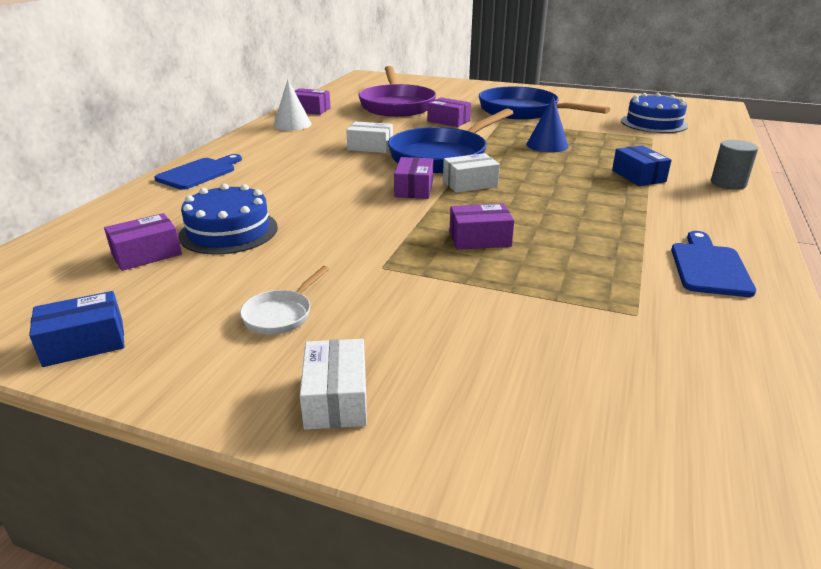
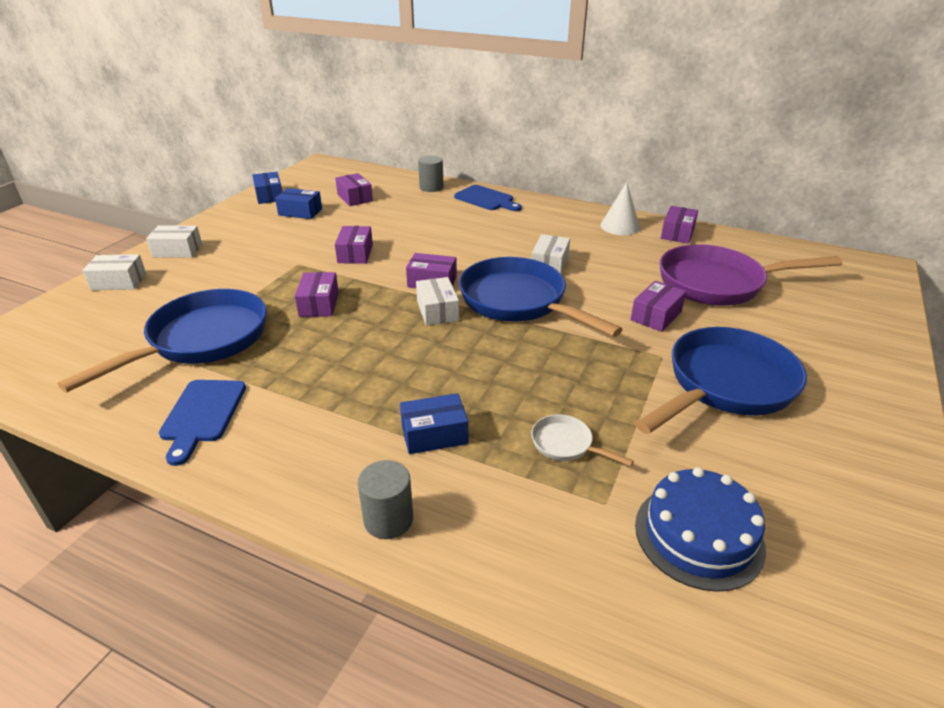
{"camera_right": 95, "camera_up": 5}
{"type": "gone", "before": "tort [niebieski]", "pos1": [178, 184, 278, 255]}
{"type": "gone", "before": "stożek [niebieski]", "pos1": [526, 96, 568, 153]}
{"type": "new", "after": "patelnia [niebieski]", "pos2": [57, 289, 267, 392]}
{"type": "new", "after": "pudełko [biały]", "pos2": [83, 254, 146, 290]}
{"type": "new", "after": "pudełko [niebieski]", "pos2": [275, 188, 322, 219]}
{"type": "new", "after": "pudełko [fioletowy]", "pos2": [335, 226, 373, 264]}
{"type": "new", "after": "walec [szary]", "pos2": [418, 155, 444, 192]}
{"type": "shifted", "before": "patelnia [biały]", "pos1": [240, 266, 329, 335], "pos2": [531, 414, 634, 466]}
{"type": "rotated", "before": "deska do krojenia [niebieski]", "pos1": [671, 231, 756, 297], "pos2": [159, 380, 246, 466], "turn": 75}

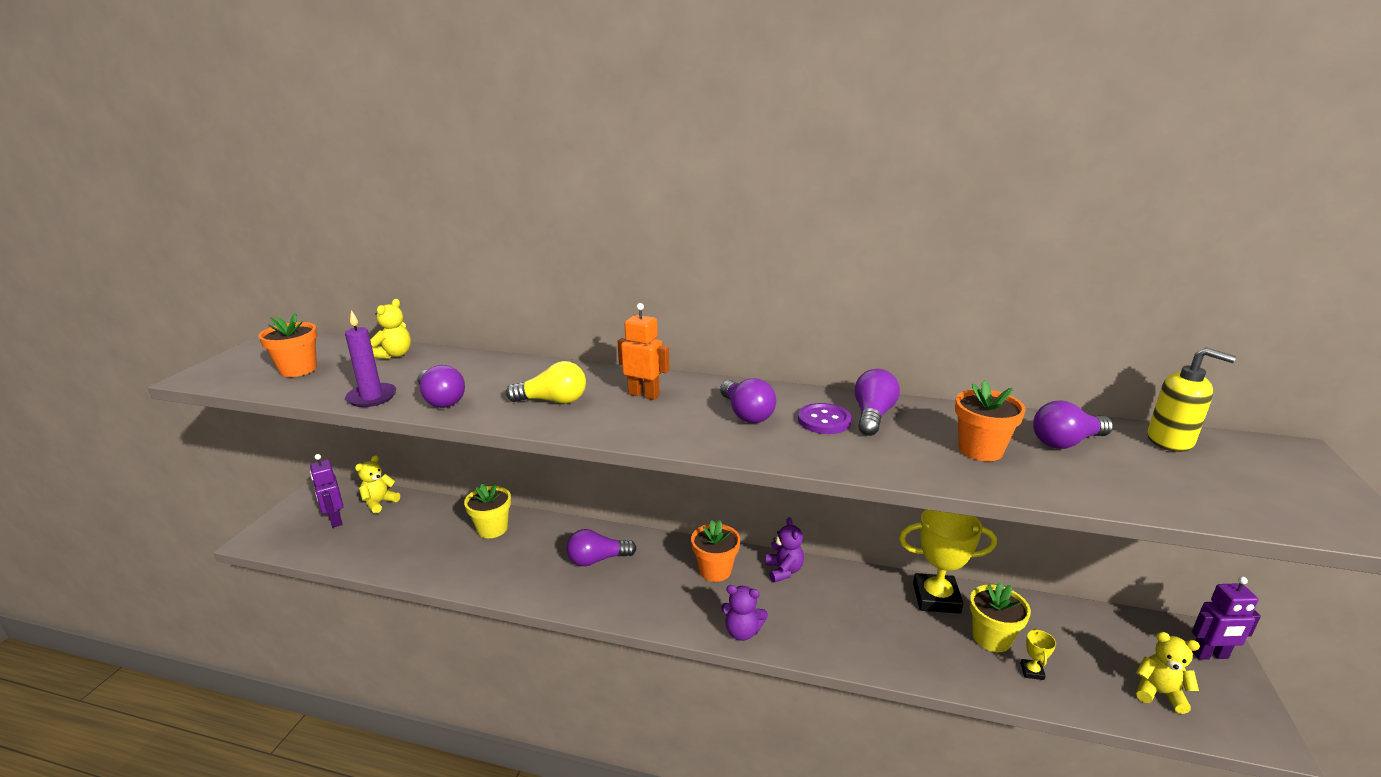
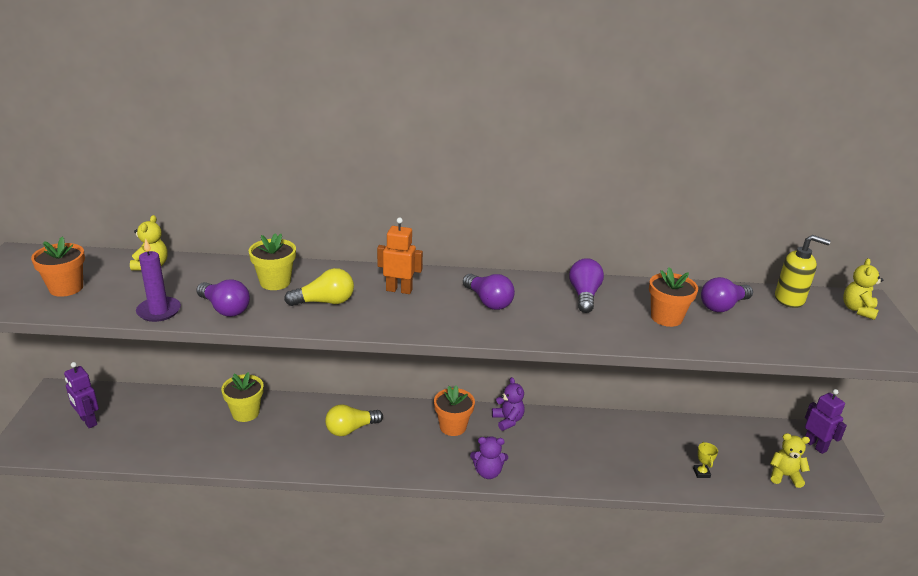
{"camera_right": -15, "camera_up": 5}
{"type": "gone", "before": "guzik [fioletowy]", "pos1": [798, 403, 851, 434]}
{"type": "gone", "before": "puchar [żółty]", "pos1": [899, 510, 997, 614]}
{"type": "shifted", "before": "miś [żółty]", "pos1": [355, 455, 400, 513], "pos2": [843, 258, 883, 320]}
{"type": "shifted", "before": "doniczka [żółty]", "pos1": [970, 582, 1031, 652], "pos2": [249, 233, 296, 290]}
{"type": "repainted", "before": "żarówka [fioletowy]", "after": "żarówka [żółty]", "pos1": [567, 529, 637, 566], "pos2": [325, 404, 383, 436]}
{"type": "rotated", "before": "robot [fioletowy]", "pos1": [1192, 576, 1261, 660], "pos2": [805, 389, 847, 454], "turn": -105}

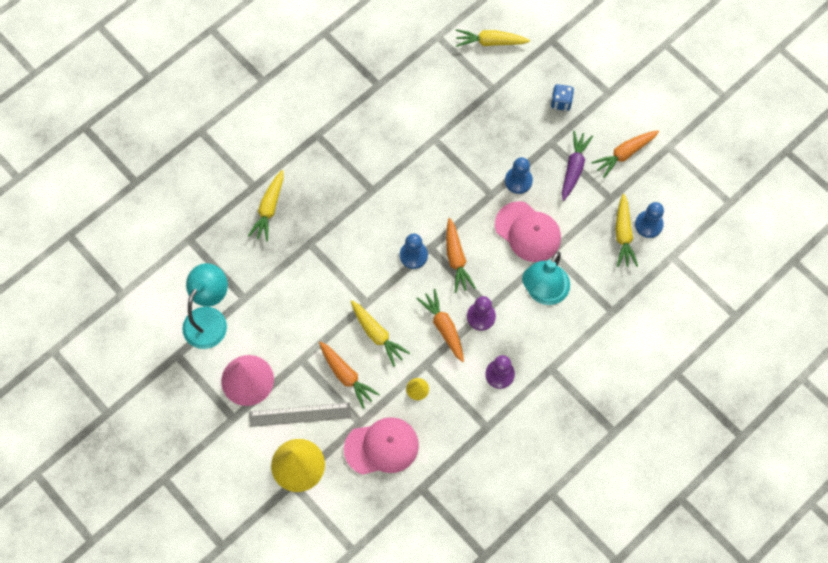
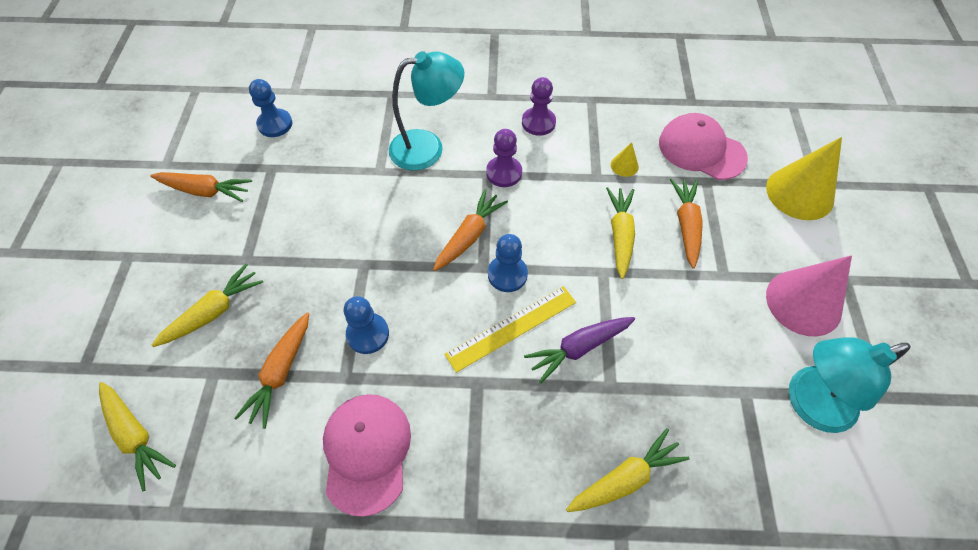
{"camera_right": -135, "camera_up": -10}
{"type": "gone", "before": "linijka [szary]", "pos1": [249, 403, 351, 427]}
{"type": "gone", "before": "kostka do gry [niebieski]", "pos1": [551, 84, 574, 111]}
{"type": "new", "after": "linijka [żółty]", "pos2": [444, 286, 576, 373]}
{"type": "shifted", "before": "marchewka [pomarańczowy]", "pos1": [416, 289, 464, 362], "pos2": [234, 312, 309, 429]}
{"type": "shifted", "before": "czapka [różowy]", "pos1": [495, 201, 561, 262], "pos2": [323, 394, 411, 517]}
{"type": "shifted", "before": "pionek [niebieski]", "pos1": [505, 157, 533, 194], "pos2": [344, 296, 389, 354]}
{"type": "shifted", "before": "marchewka [fioletowy]", "pos1": [562, 131, 593, 201], "pos2": [524, 317, 635, 383]}
{"type": "shifted", "before": "marchewka [żółty]", "pos1": [615, 194, 638, 267], "pos2": [151, 263, 263, 347]}

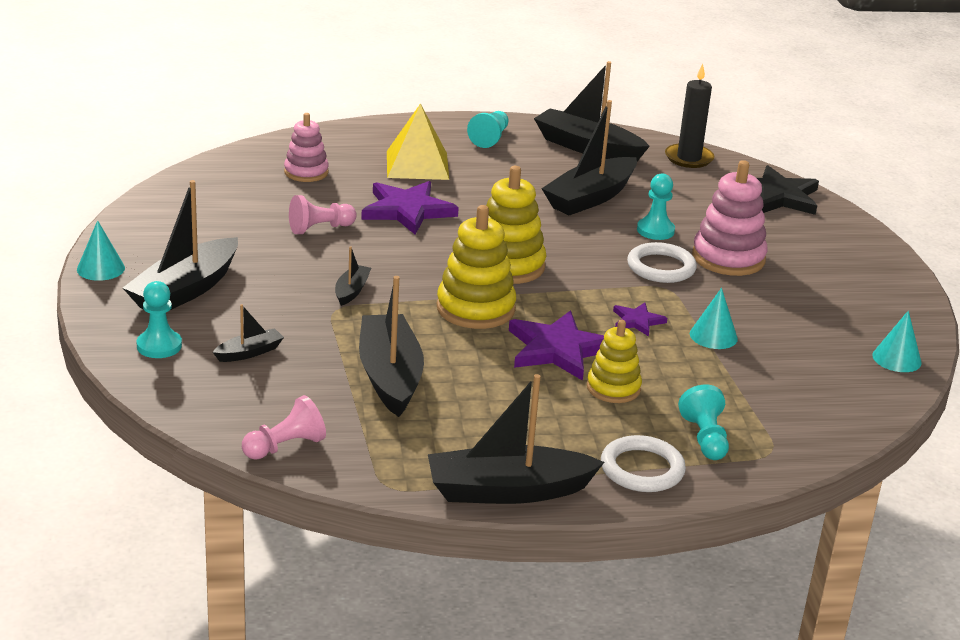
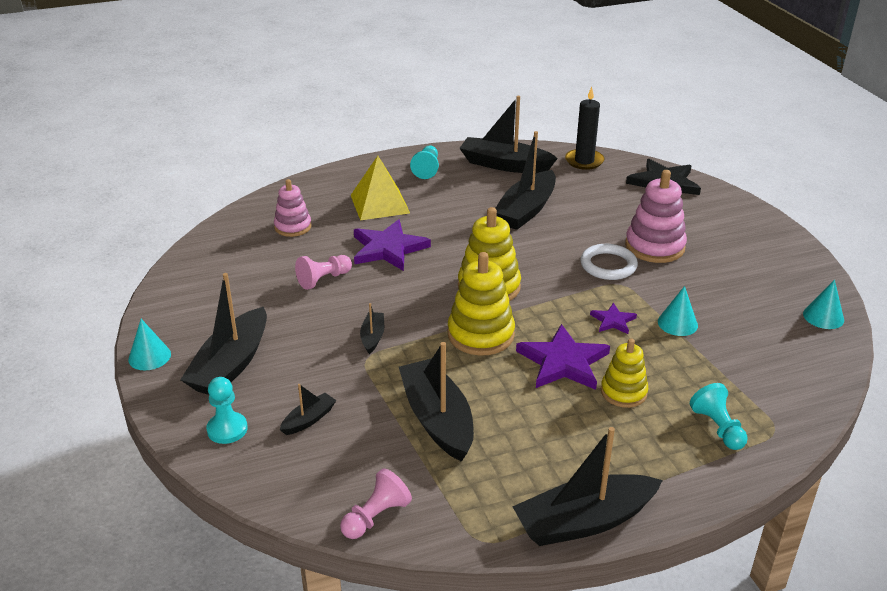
{"camera_right": -10, "camera_up": 5}
{"type": "gone", "before": "pierścień [biały]", "pos1": [601, 435, 686, 492]}
{"type": "gone", "before": "pionek [turkusowy]", "pos1": [637, 173, 675, 240]}

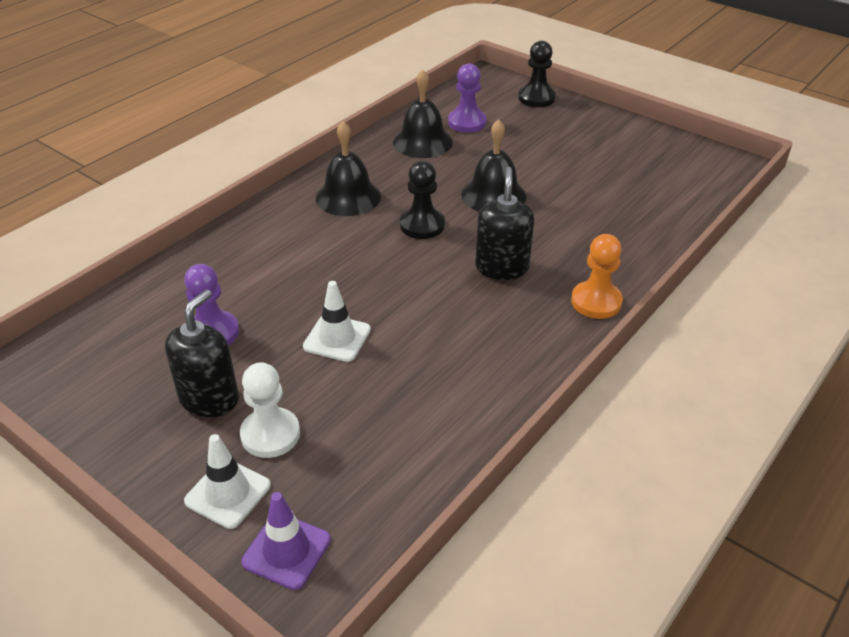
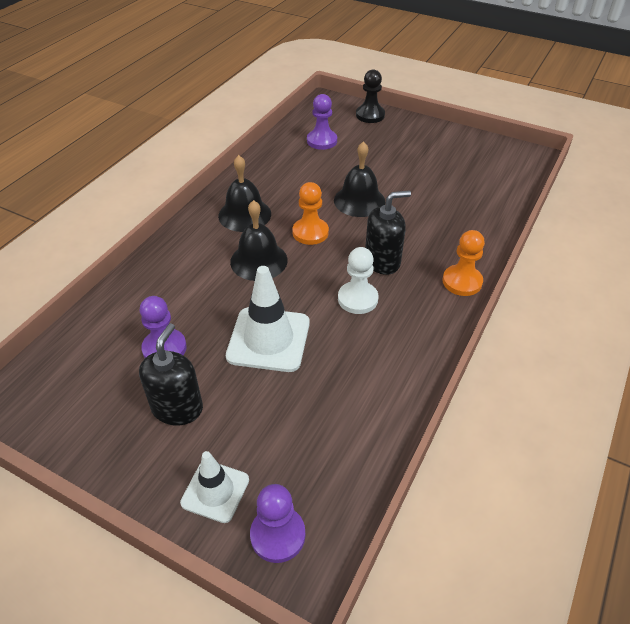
{"camera_right": -10, "camera_up": 5}
{"type": "shifted", "before": "pionek [biały]", "pos1": [240, 362, 300, 458], "pos2": [338, 247, 378, 314]}
{"type": "shifted", "before": "dzwonek [czarny]", "pos1": [393, 70, 453, 158], "pos2": [230, 200, 288, 281]}
{"type": "swapped", "before": "pachołek [fioletowy]", "after": "pionek [fioletowy]", "pos1": [241, 492, 331, 590], "pos2": [250, 484, 305, 563]}
{"type": "repainted", "before": "pionek [czarny]", "after": "pionek [pomarańczowy]", "pos1": [400, 161, 445, 239], "pos2": [292, 182, 329, 245]}
{"type": "rotated", "before": "dozownik mydła [czarny]", "pos1": [475, 167, 534, 280], "pos2": [365, 191, 411, 275], "turn": 75}
{"type": "scaled", "before": "pachołek [biały]", "pos1": [303, 281, 371, 362], "pos2": [226, 266, 310, 372], "scale": 1.64}

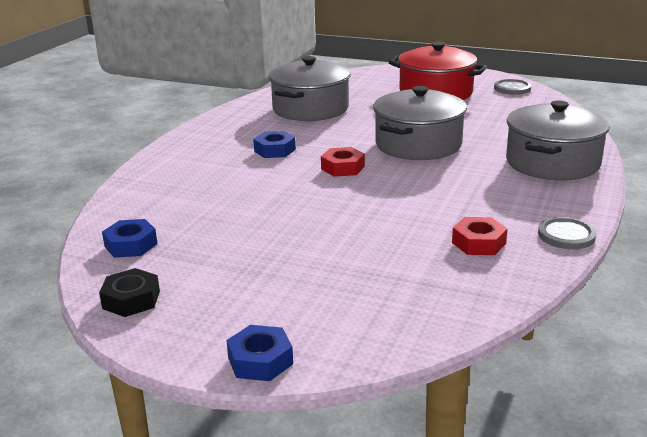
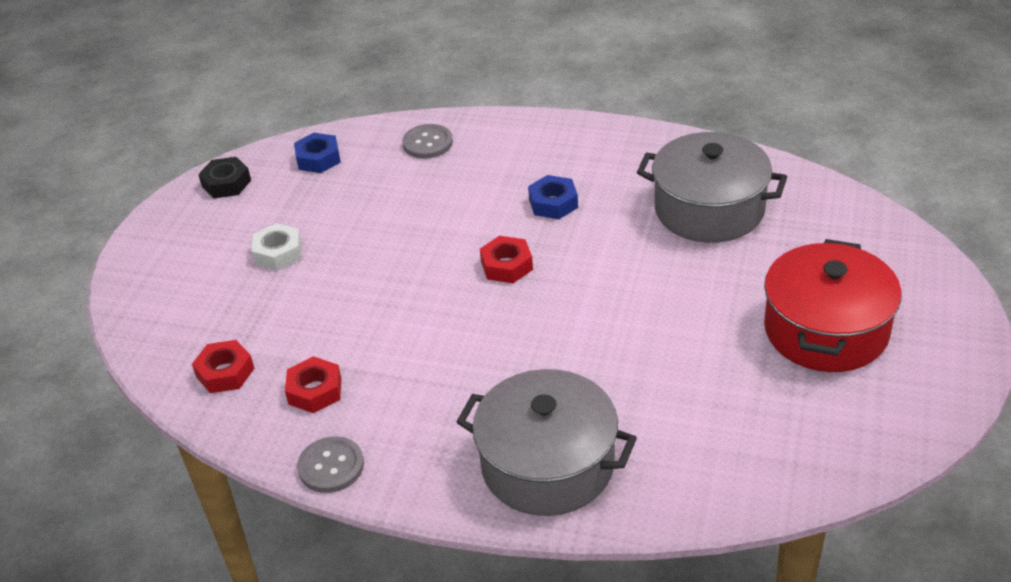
{"camera_right": 85, "camera_up": 15}
{"type": "gone", "before": "nakrętka [niebieski]", "pos1": [226, 325, 293, 381]}
{"type": "gone", "before": "garnek [szary]", "pos1": [373, 86, 467, 160]}
{"type": "new", "after": "nakrętka [czerwony]", "pos2": [192, 340, 255, 393]}
{"type": "new", "after": "nakrętka [biały]", "pos2": [252, 223, 302, 271]}
{"type": "shifted", "before": "guzik [szary]", "pos1": [494, 79, 531, 95], "pos2": [402, 124, 453, 159]}

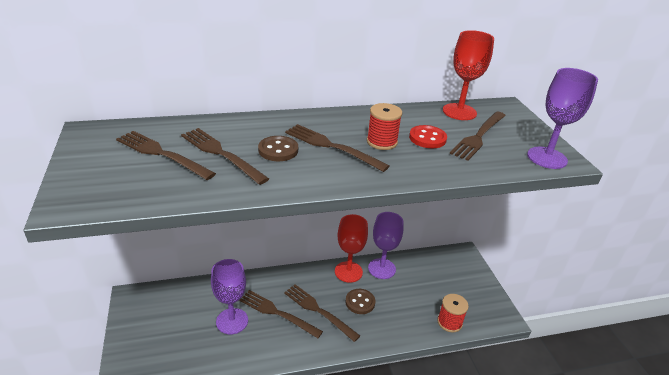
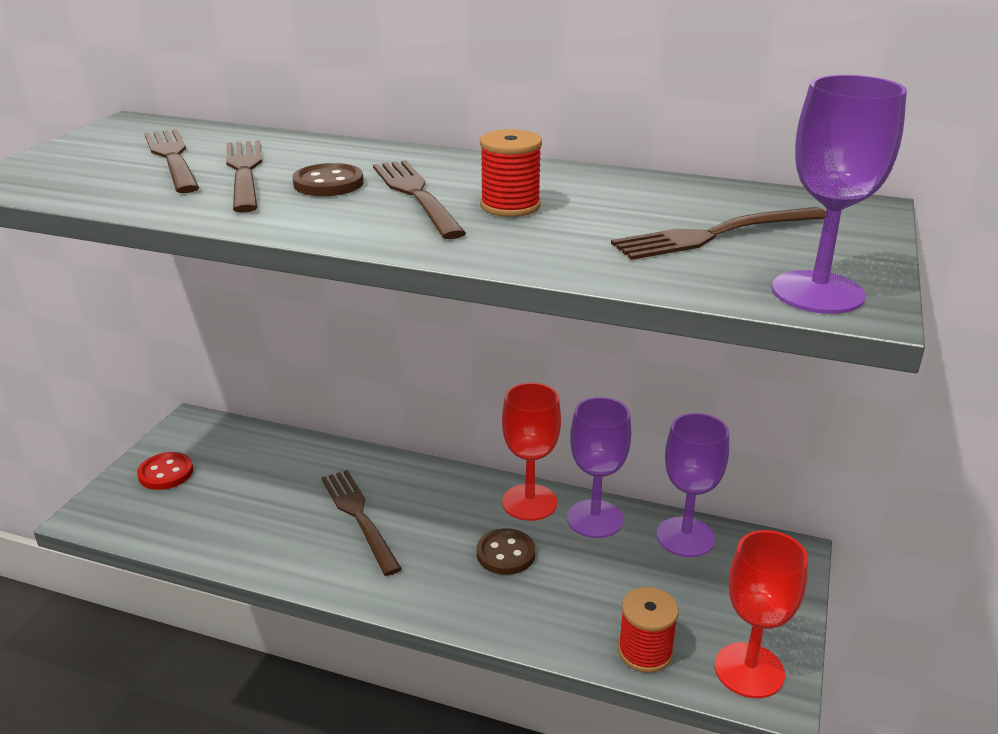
{"camera_right": 35, "camera_up": -5}
{"type": "gone", "before": "widelec [brązowy]", "pos1": [284, 284, 360, 342]}
{"type": "shifted", "before": "kielich [fioletowy]", "pos1": [211, 259, 248, 334], "pos2": [656, 413, 729, 557]}
{"type": "shifted", "before": "guzik [czerwony]", "pos1": [409, 125, 447, 148], "pos2": [137, 452, 193, 490]}
{"type": "shifted", "before": "kielich [czerwony]", "pos1": [443, 30, 494, 120], "pos2": [715, 530, 808, 698]}

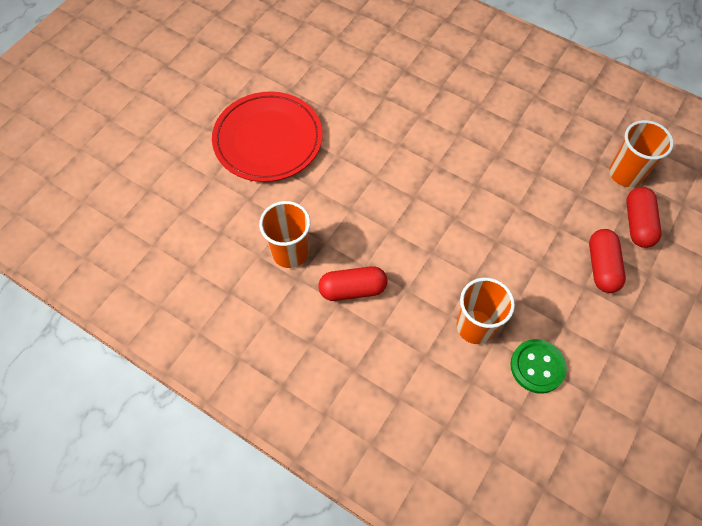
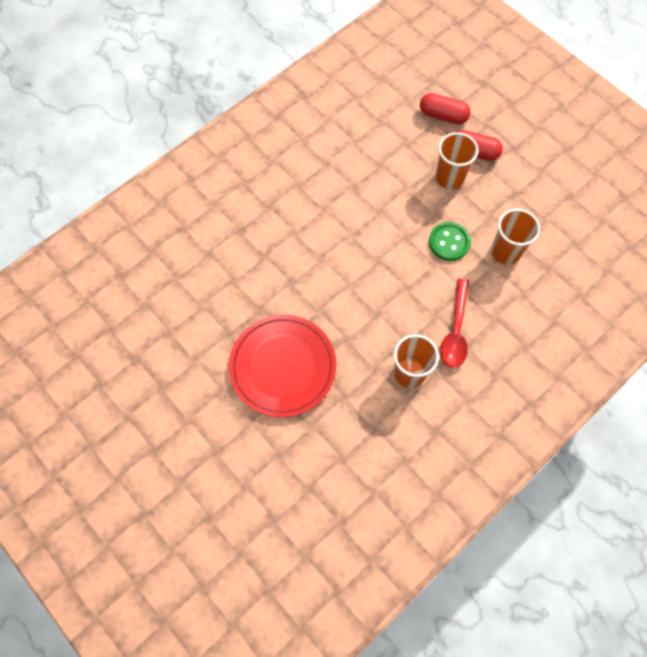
{"camera_right": -75, "camera_up": 5}
{"type": "shifted", "before": "guzik [zielony]", "pos1": [510, 339, 567, 394], "pos2": [429, 222, 471, 261]}
{"type": "shifted", "before": "szklanka [pomarańczowy]", "pos1": [609, 120, 674, 187], "pos2": [436, 132, 479, 189]}
{"type": "swapped", "before": "kapsułka [czerwony]", "after": "łyżka [czerwony]", "pos1": [318, 266, 387, 301], "pos2": [440, 279, 469, 368]}

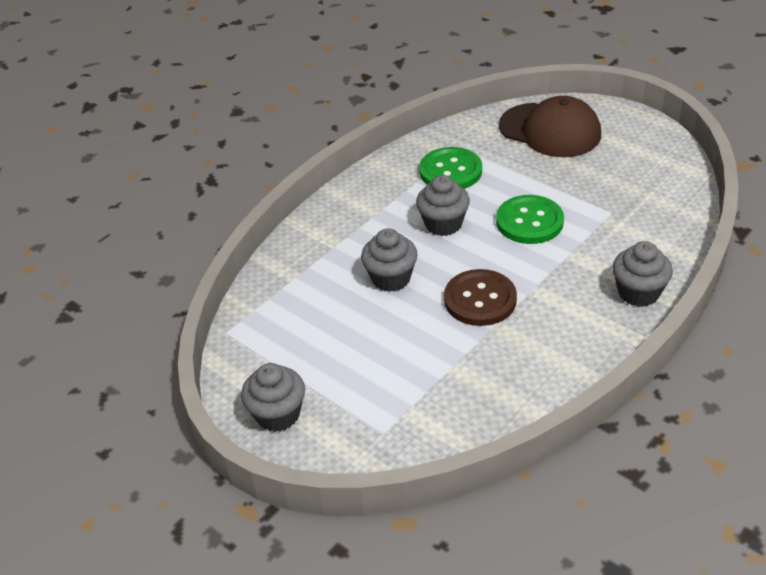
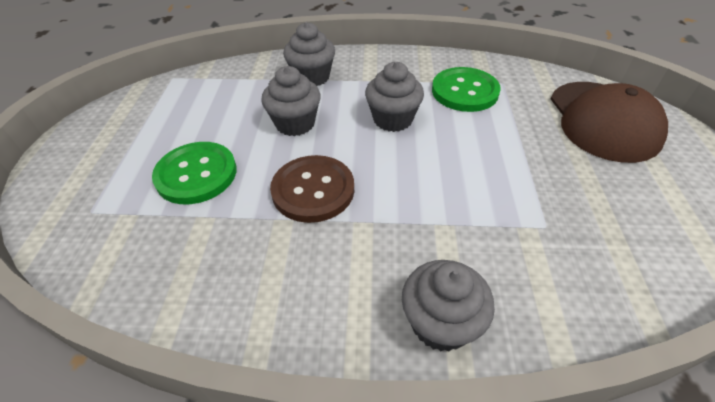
{"camera_right": 50, "camera_up": 5}
{"type": "shifted", "before": "muffinka [szary]", "pos1": [241, 363, 305, 432], "pos2": [283, 22, 335, 86]}
{"type": "shifted", "before": "guzik [zielony]", "pos1": [496, 195, 564, 244], "pos2": [152, 142, 237, 205]}

